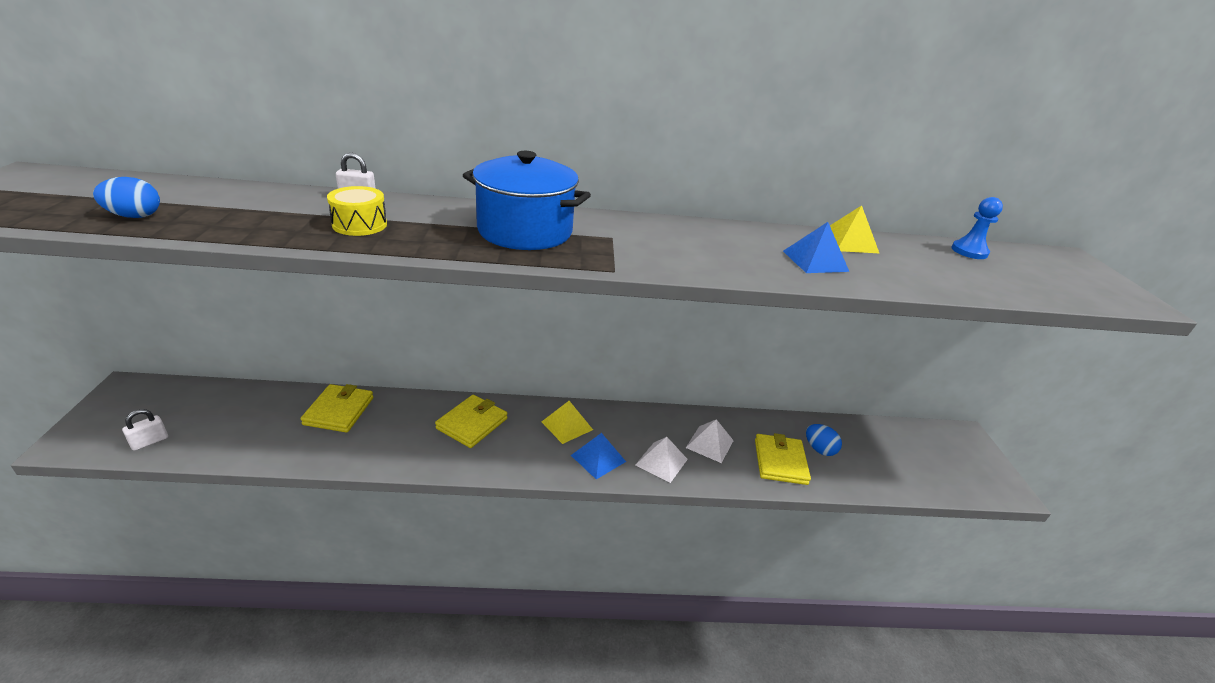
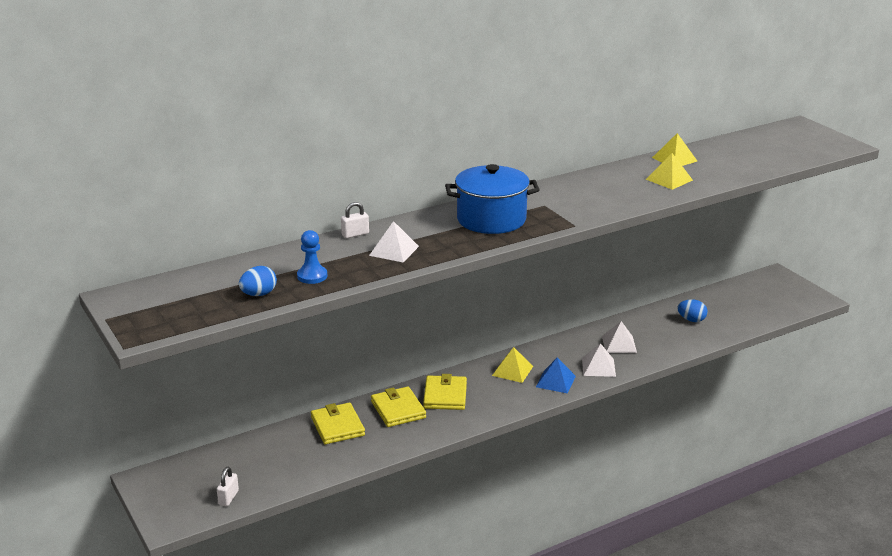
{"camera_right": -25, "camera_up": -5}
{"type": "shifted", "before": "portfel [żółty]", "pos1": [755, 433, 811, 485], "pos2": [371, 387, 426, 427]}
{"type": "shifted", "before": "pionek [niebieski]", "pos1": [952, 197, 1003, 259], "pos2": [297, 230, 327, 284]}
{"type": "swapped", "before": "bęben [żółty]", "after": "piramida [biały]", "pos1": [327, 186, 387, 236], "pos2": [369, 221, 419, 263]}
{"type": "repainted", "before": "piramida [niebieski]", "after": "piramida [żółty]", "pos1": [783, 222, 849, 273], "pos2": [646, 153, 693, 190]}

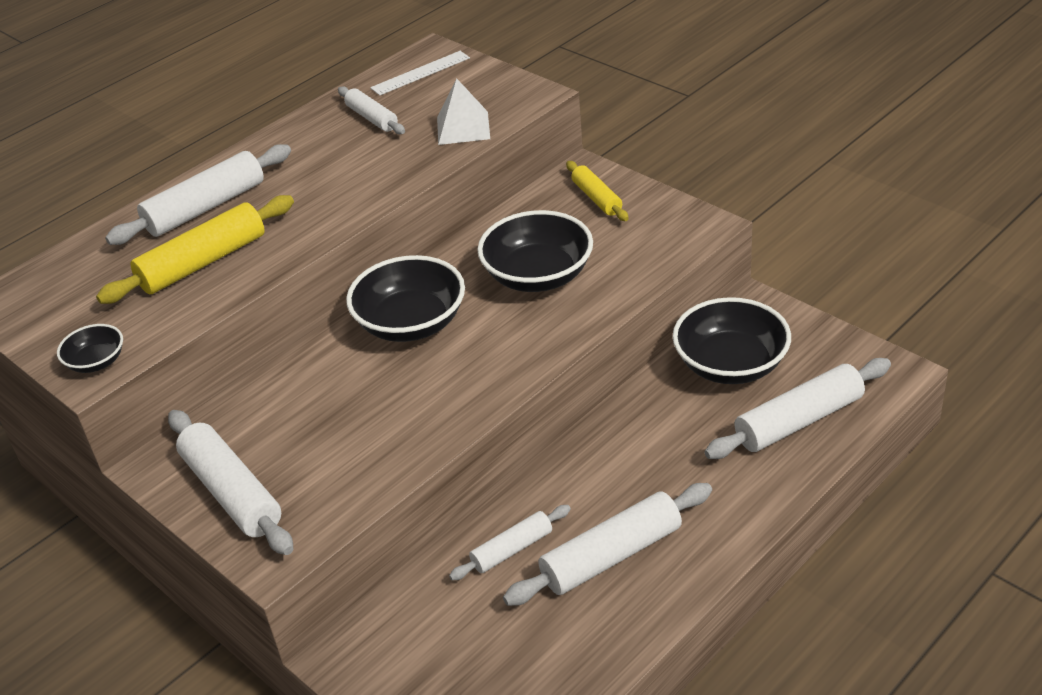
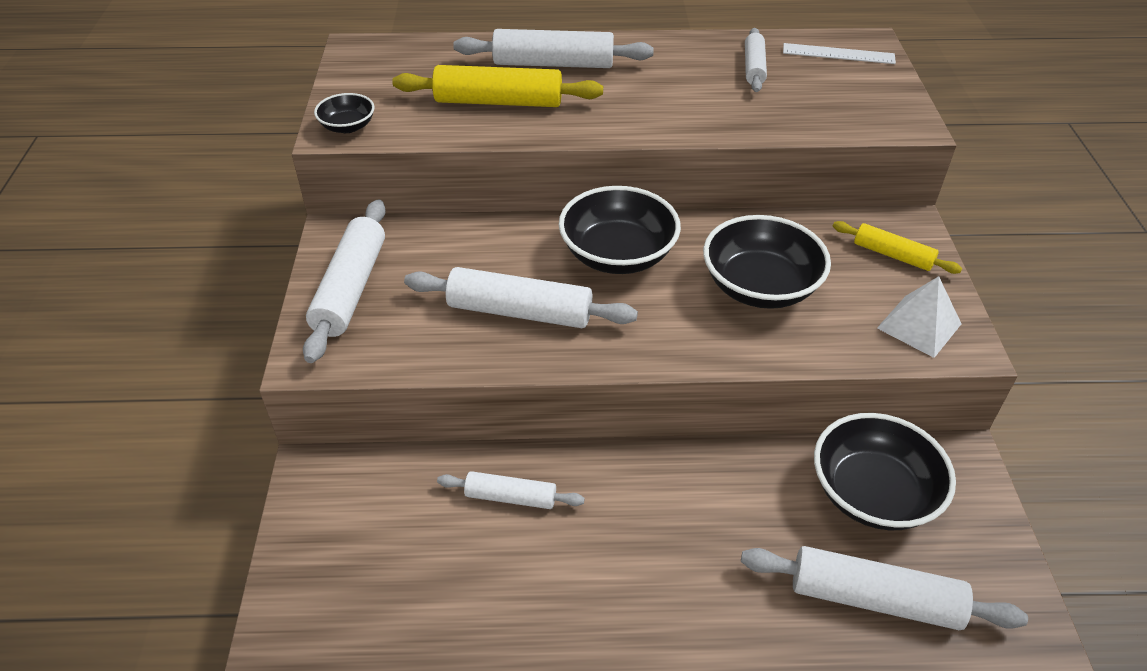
{"camera_right": 40, "camera_up": 5}
{"type": "shifted", "before": "piramida [biały]", "pos1": [437, 78, 490, 145], "pos2": [877, 276, 961, 358]}
{"type": "shifted", "before": "wałek do ciasta [biały]", "pos1": [503, 483, 712, 606], "pos2": [404, 267, 638, 328]}
{"type": "rotated", "before": "wałek do ciasta [żółty]", "pos1": [566, 161, 629, 221], "pos2": [833, 221, 962, 274], "turn": -75}

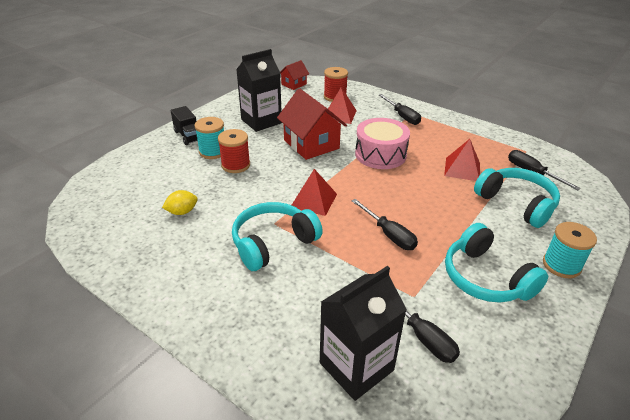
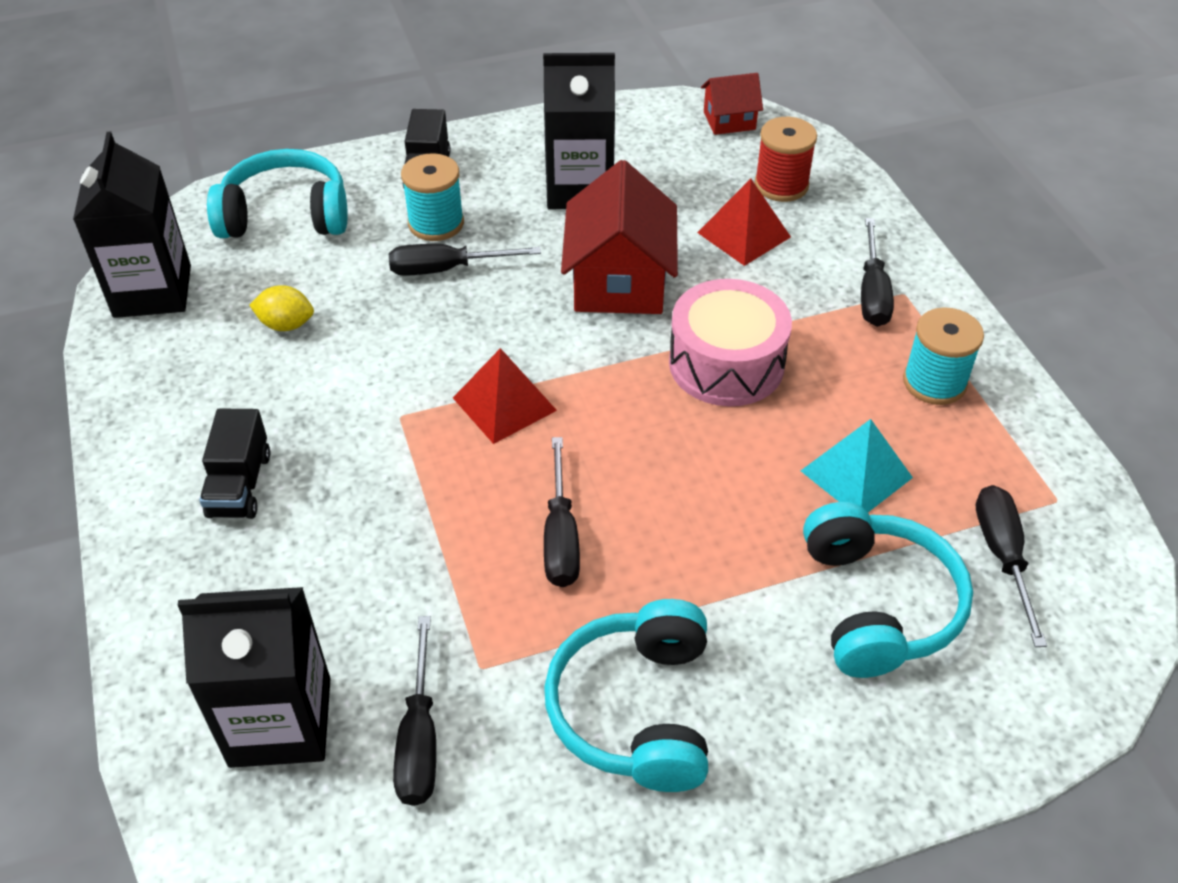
{"camera_right": 35, "camera_up": 10}
{"type": "new", "after": "karton mleka [czarny]", "pos2": [73, 132, 191, 318]}
{"type": "new", "after": "ciężarówka [czarny]", "pos2": [199, 409, 270, 519]}
{"type": "shifted", "before": "słuchawki [turkusowy]", "pos1": [232, 202, 323, 271], "pos2": [207, 149, 348, 238]}
{"type": "shifted", "before": "szpulka [turkusowy]", "pos1": [543, 222, 597, 278], "pos2": [903, 307, 984, 405]}
{"type": "swapped", "before": "szpulka [czerwony]", "after": "śrubokręt [czarny]", "pos1": [218, 129, 250, 173], "pos2": [389, 244, 541, 276]}
{"type": "repainted", "before": "piramida [czerwony]", "after": "piramida [turkusowy]", "pos1": [444, 139, 480, 181], "pos2": [801, 419, 913, 512]}

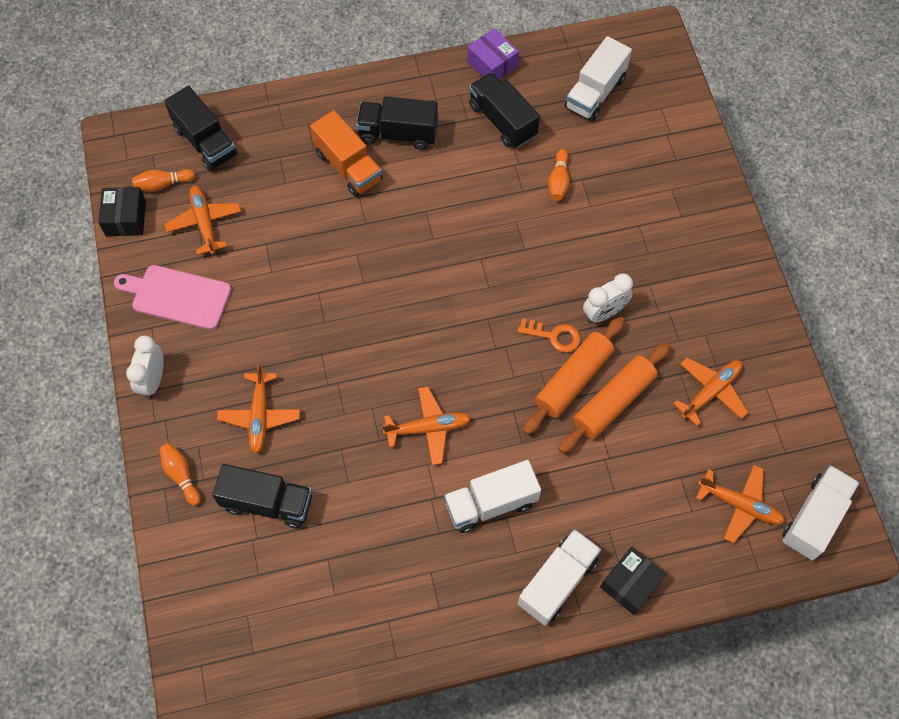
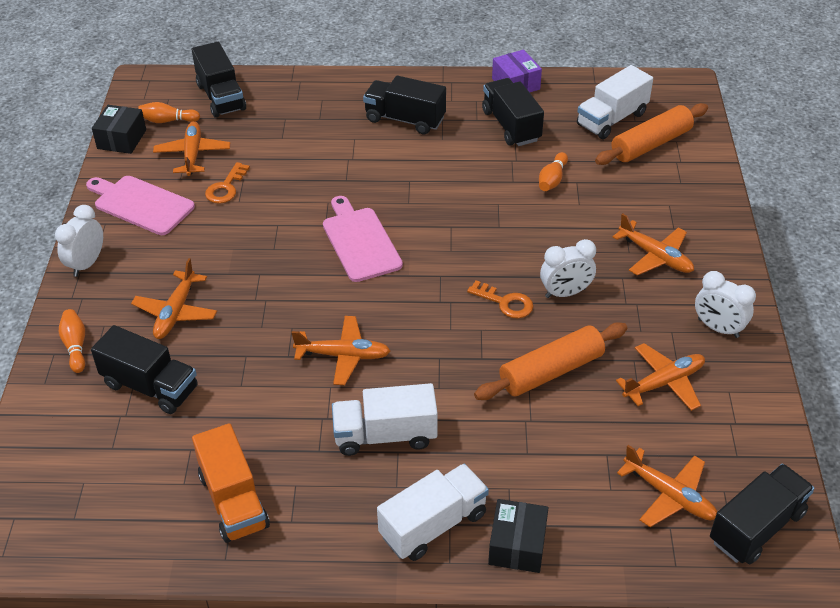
{"camera_right": 15, "camera_up": -20}
{"type": "new", "after": "klucz [pomarańczowy]", "pos2": [205, 162, 250, 204]}
{"type": "new", "after": "deska do krojenia [różowy]", "pos2": [323, 196, 403, 282]}
{"type": "new", "after": "samolot [pomarańczowy]", "pos2": [613, 213, 694, 275]}
{"type": "new", "after": "budzik [biały]", "pos2": [695, 271, 756, 338]}
{"type": "shifted", "before": "ciężarówka [pomarańczowy]", "pos1": [310, 110, 383, 196], "pos2": [192, 423, 270, 543]}
{"type": "shifted", "before": "wałek do ciasta [pomarańczowy]", "pos1": [523, 317, 625, 435], "pos2": [595, 103, 708, 165]}
{"type": "repainted", "before": "ciężarówka [biały]", "after": "ciężarówka [czarny]", "pos1": [782, 465, 859, 560], "pos2": [710, 464, 815, 564]}
{"type": "rotated", "before": "pudełko [czarny]", "pos1": [600, 546, 666, 615], "pos2": [488, 499, 549, 573], "turn": -45}

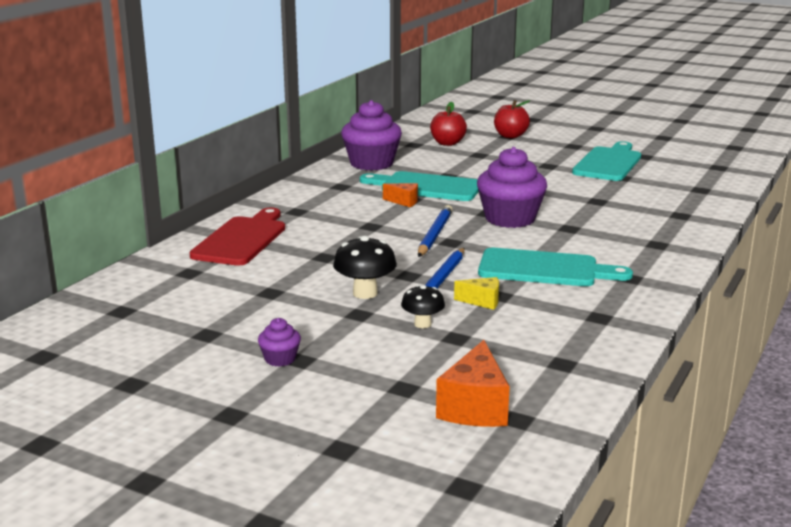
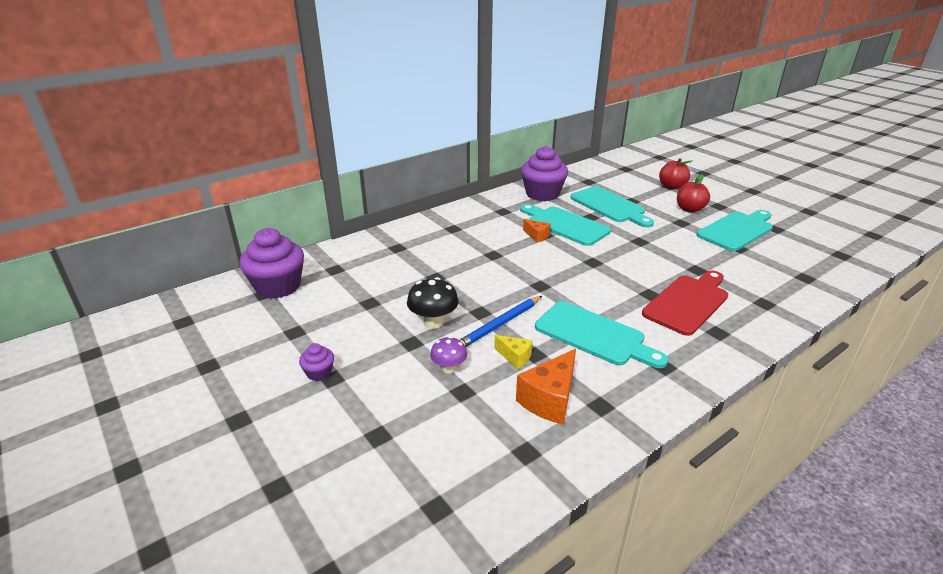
{"camera_right": 25, "camera_up": 10}
{"type": "gone", "before": "ołówek [niebieski]", "pos1": [418, 205, 453, 257]}
{"type": "new", "after": "deska do krojenia [turkusowy]", "pos2": [570, 186, 654, 227]}
{"type": "shifted", "before": "deska do krojenia [czerwony]", "pos1": [190, 208, 285, 266], "pos2": [642, 270, 728, 336]}
{"type": "shifted", "before": "jabłko [czerwony]", "pos1": [430, 102, 467, 146], "pos2": [677, 174, 710, 213]}
{"type": "shifted", "before": "ser [pomarańczowy]", "pos1": [436, 340, 510, 427], "pos2": [516, 349, 576, 425]}
{"type": "shifted", "before": "muffinka [fioletowy]", "pos1": [477, 147, 547, 228], "pos2": [239, 228, 304, 299]}
{"type": "repainted", "before": "grzyb [czarny]", "after": "grzyb [fioletowy]", "pos1": [401, 285, 445, 328], "pos2": [430, 336, 467, 373]}

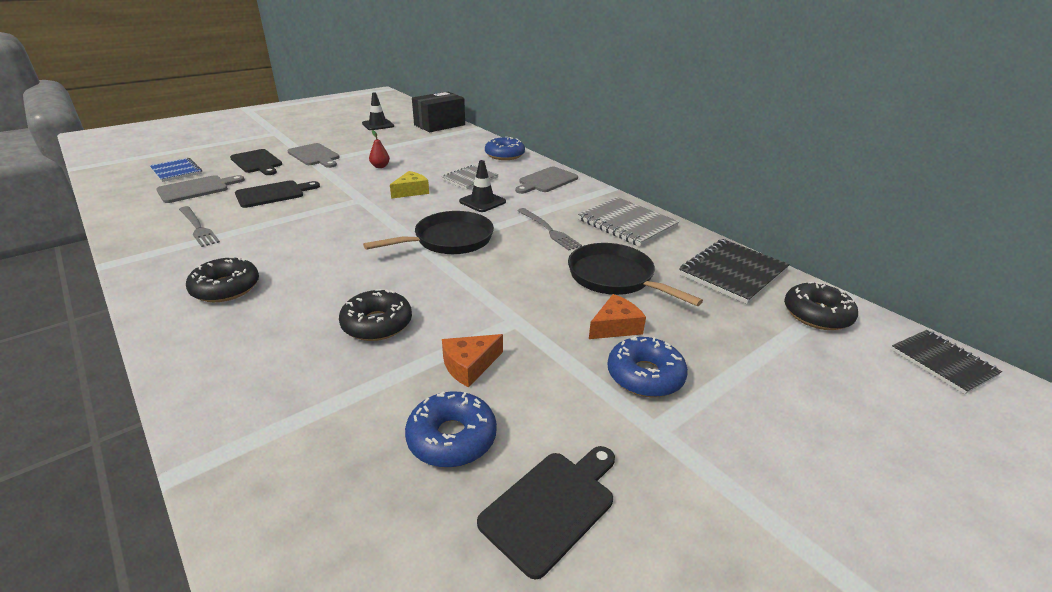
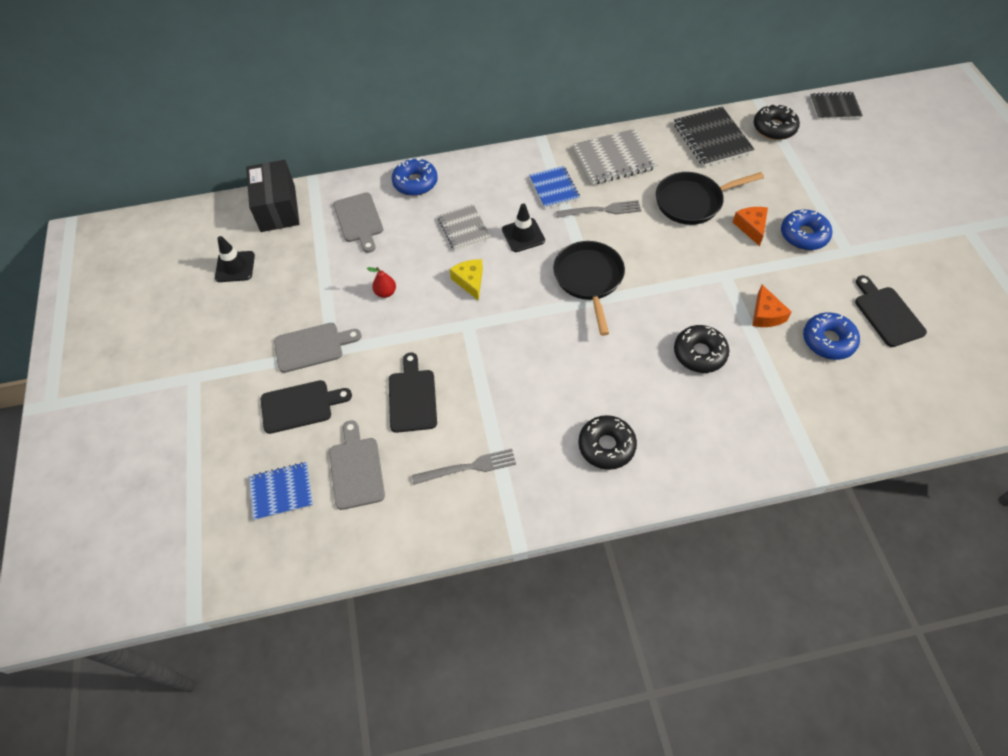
{"camera_right": -60, "camera_up": 25}
{"type": "new", "after": "zeszyt [niebieski]", "pos2": [529, 166, 580, 208]}
{"type": "shifted", "before": "deska do krojenia [szary]", "pos1": [515, 167, 578, 194], "pos2": [333, 192, 383, 253]}

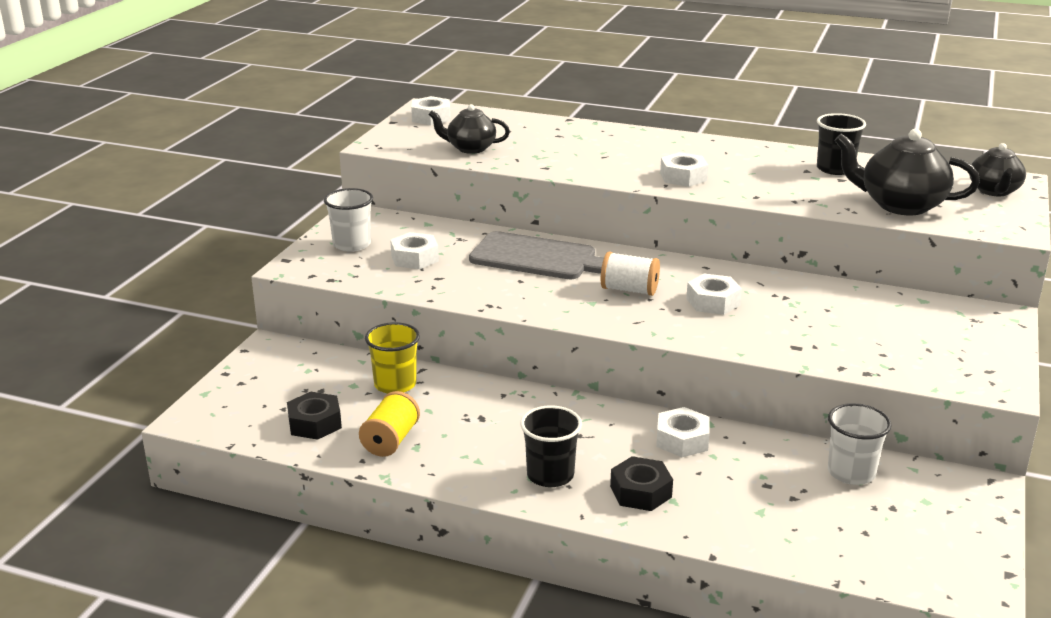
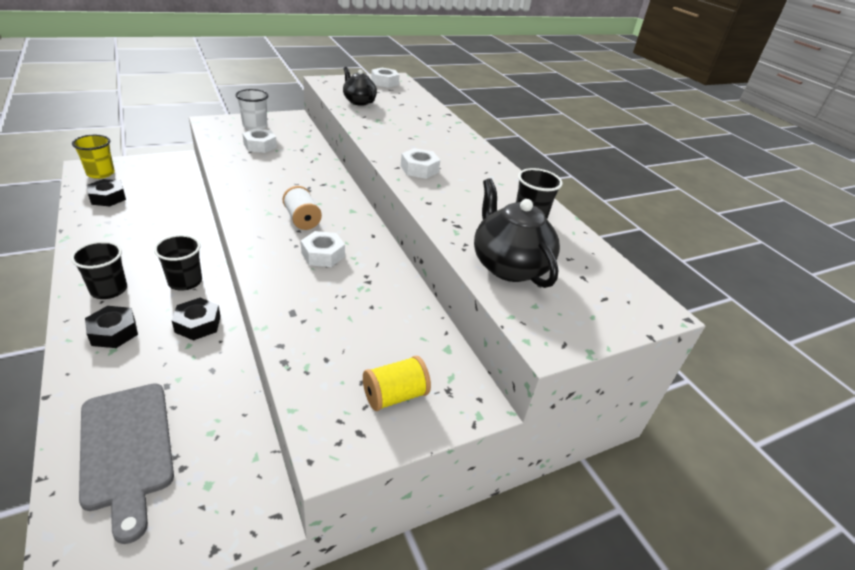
{"camera_right": 40, "camera_up": 10}
{"type": "gone", "before": "szklanka [biały]", "pos1": [828, 403, 892, 485]}
{"type": "gone", "before": "imbryk [czarny]", "pos1": [970, 143, 1026, 196]}
{"type": "new", "after": "szklanka [czarny]", "pos2": [154, 235, 202, 290]}
{"type": "shifted", "before": "szpulka [żółty]", "pos1": [359, 391, 420, 457], "pos2": [363, 356, 431, 411]}
{"type": "shifted", "before": "szklanka [żółty]", "pos1": [365, 322, 420, 394], "pos2": [72, 135, 115, 179]}
{"type": "shifted", "before": "deska do krojenia [szary]", "pos1": [469, 231, 604, 279], "pos2": [79, 383, 174, 544]}
{"type": "repainted", "before": "nakrętka [biały]", "after": "nakrętka [czarny]", "pos1": [656, 407, 710, 457], "pos2": [172, 298, 221, 341]}

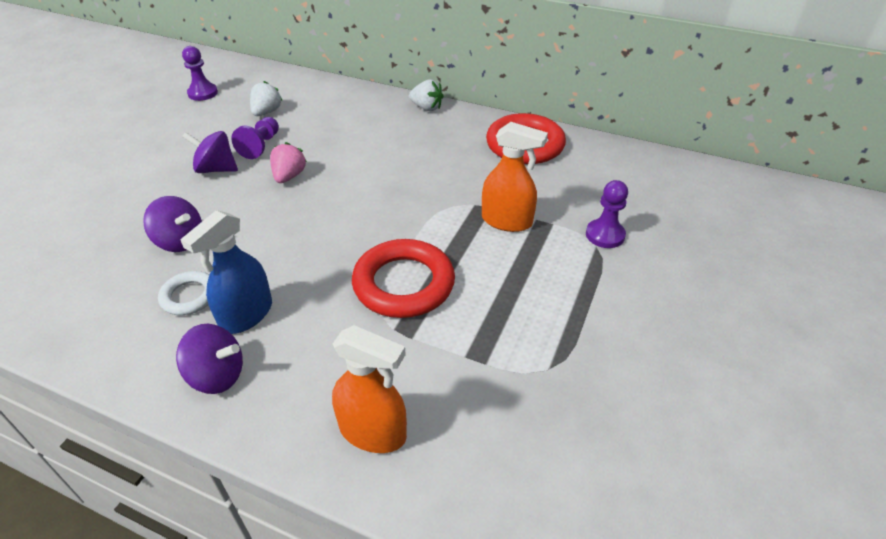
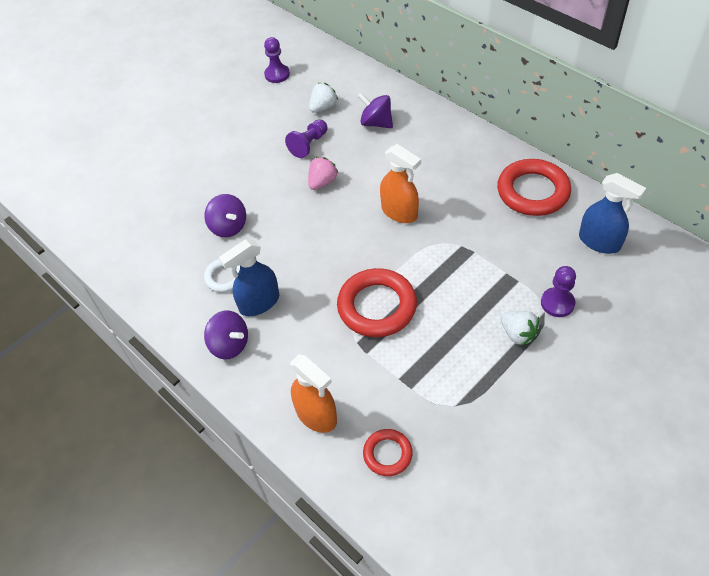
{"camera_right": 25, "camera_up": 10}
{"type": "new", "after": "pierścień [czerwony]", "pos2": [363, 429, 413, 476]}
{"type": "new", "after": "spryskiwacz [niebieski]", "pos2": [579, 173, 646, 254]}
{"type": "shifted", "before": "bączek [fioletowy]", "pos1": [182, 131, 238, 173], "pos2": [358, 92, 393, 128]}
{"type": "shifted", "before": "truskawka [biały]", "pos1": [409, 79, 444, 111], "pos2": [501, 311, 540, 346]}
{"type": "shifted", "before": "spryskiwacz [pomarańczowy]", "pos1": [482, 122, 548, 232], "pos2": [380, 144, 421, 223]}

